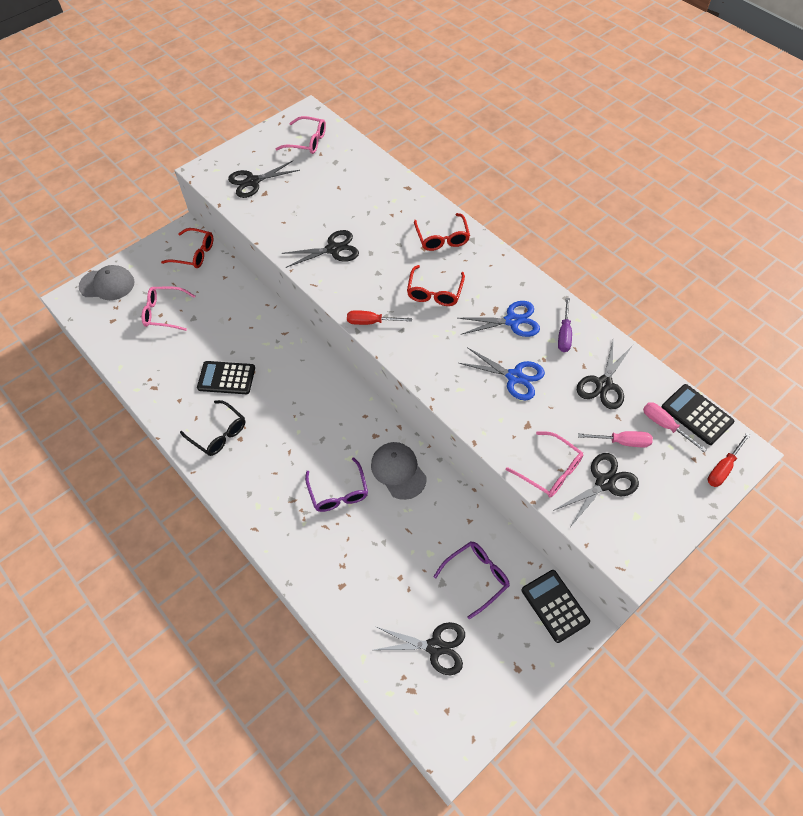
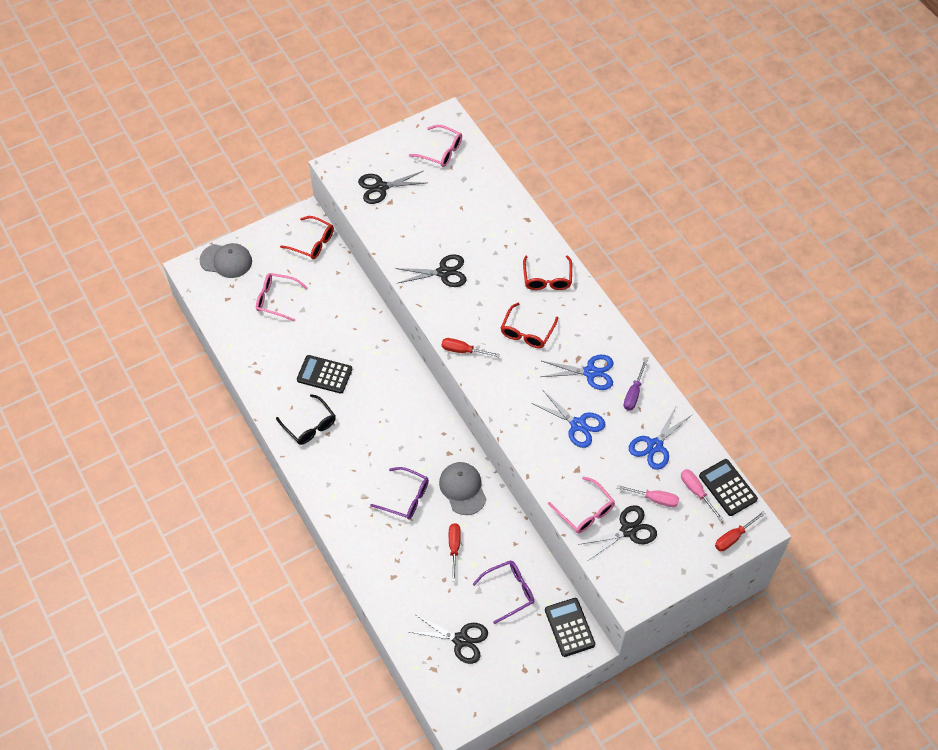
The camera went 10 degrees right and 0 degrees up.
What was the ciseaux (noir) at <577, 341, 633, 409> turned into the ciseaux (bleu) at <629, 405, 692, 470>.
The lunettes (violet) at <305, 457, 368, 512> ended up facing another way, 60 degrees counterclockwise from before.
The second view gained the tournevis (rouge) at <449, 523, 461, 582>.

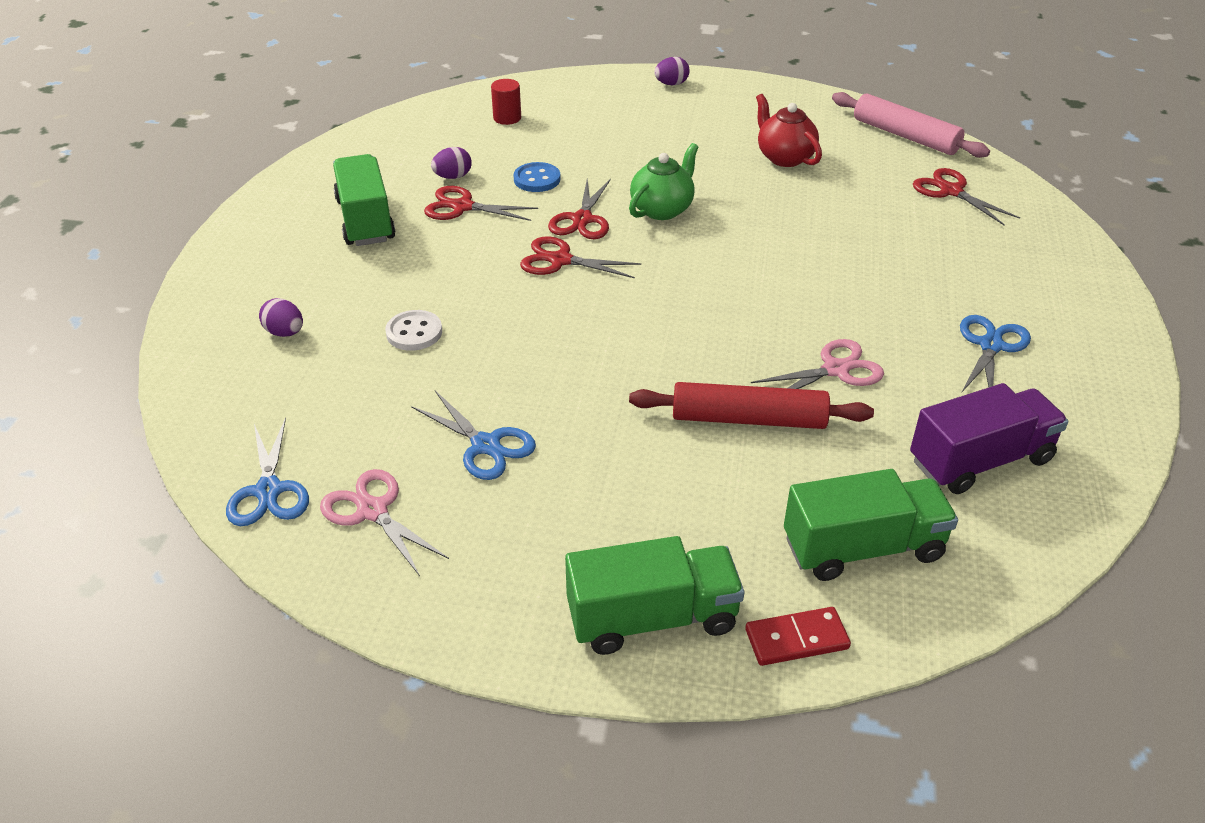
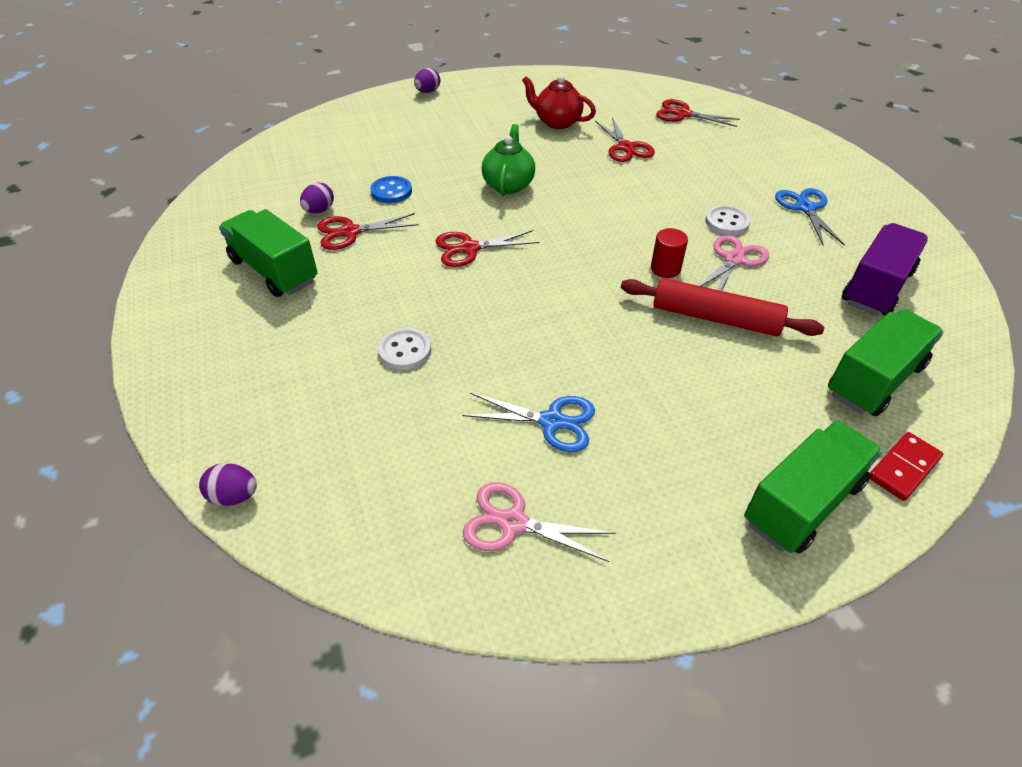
The camera went 30 degrees left and 5 degrees up.
The cylindre (rouge) ended up elsewhere, having gone from <491, 79, 521, 125> to <651, 228, 688, 278>.
The second view lost the rouleau à pâtisserie (rose) at <832, 92, 990, 158>.
The ciseaux (rouge) ended up elsewhere, having gone from <548, 179, 611, 239> to <595, 117, 655, 162>.
The œuf (violet) ended up elsewhere, having gone from <259, 298, 303, 337> to <199, 463, 257, 506>.
The rouleau à pâtisserie (rouge) at <629, 382, 874, 429> ended up facing another way, 45 degrees clockwise from before.
The second view lost the ciseaux (bleu) at <226, 417, 309, 526>.
The second view gained the bouton (blanc) at <705, 205, 750, 235>.

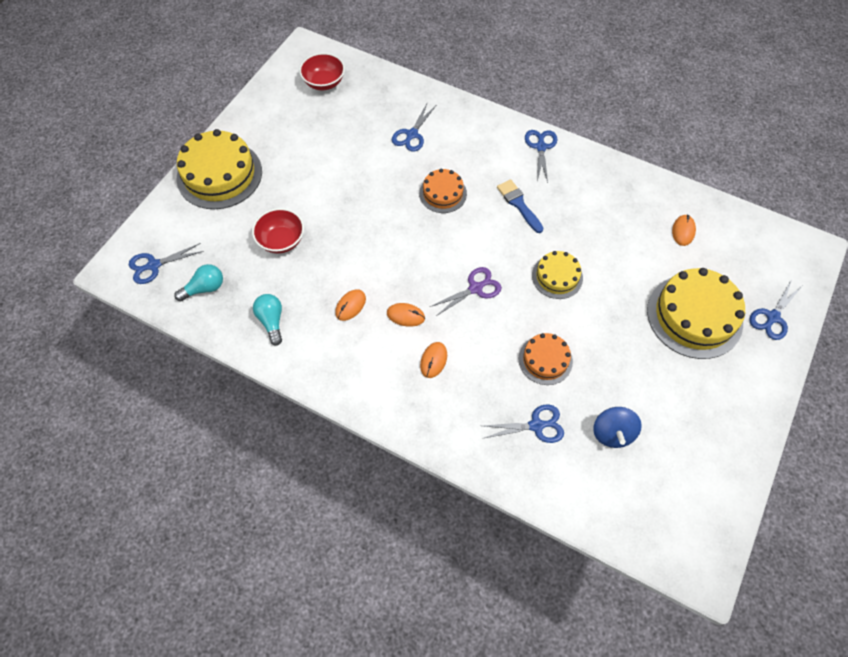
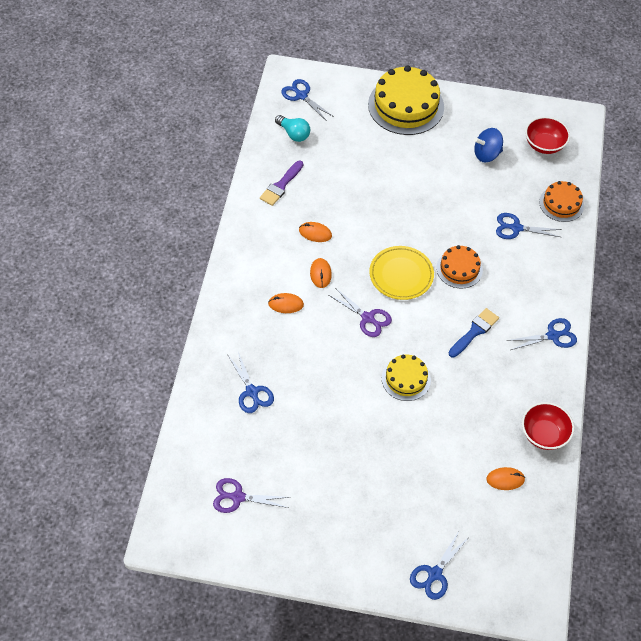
The camera went 70 degrees right and 5 degrees down.
The bol (rouge) ended up elsewhere, having gone from <252, 208, 304, 253> to <522, 402, 574, 450>.
The second view lost the gâteau (jaune) at <647, 268, 745, 359>.
The ciseaux (bleu) at <749, 281, 803, 340> ended up facing another way, 75 degrees counterclockwise from before.
Where the ampoule (turquoise) stood at <253, 294, 282, 346>, the pinceau (violet) came to stand at <260, 161, 303, 206>.
The gâteau (orange) ended up elsewhere, having gone from <519, 333, 573, 385> to <539, 181, 584, 222>.
The toupie (bleu) ended up elsewhere, having gone from <593, 407, 642, 448> to <474, 128, 503, 163>.
The second view gained the assiette (jaune) at <369, 246, 434, 300>.
The second view gained the ciseaux (violet) at <213, 478, 290, 513>.

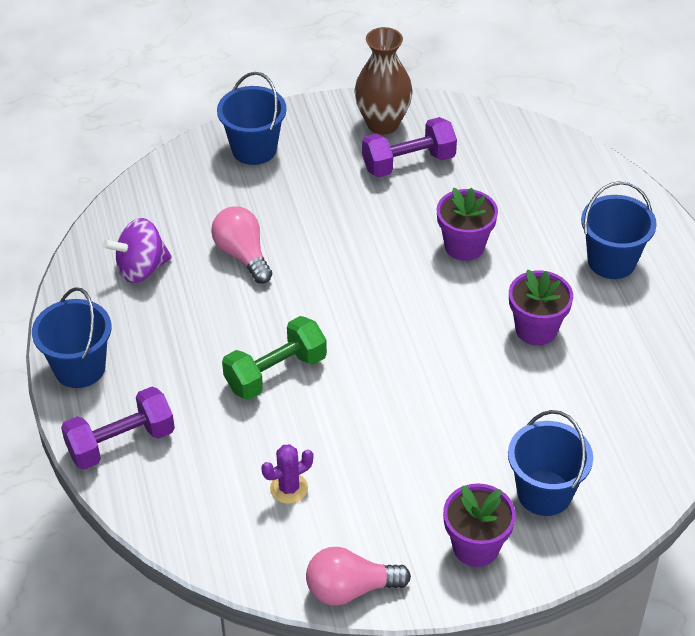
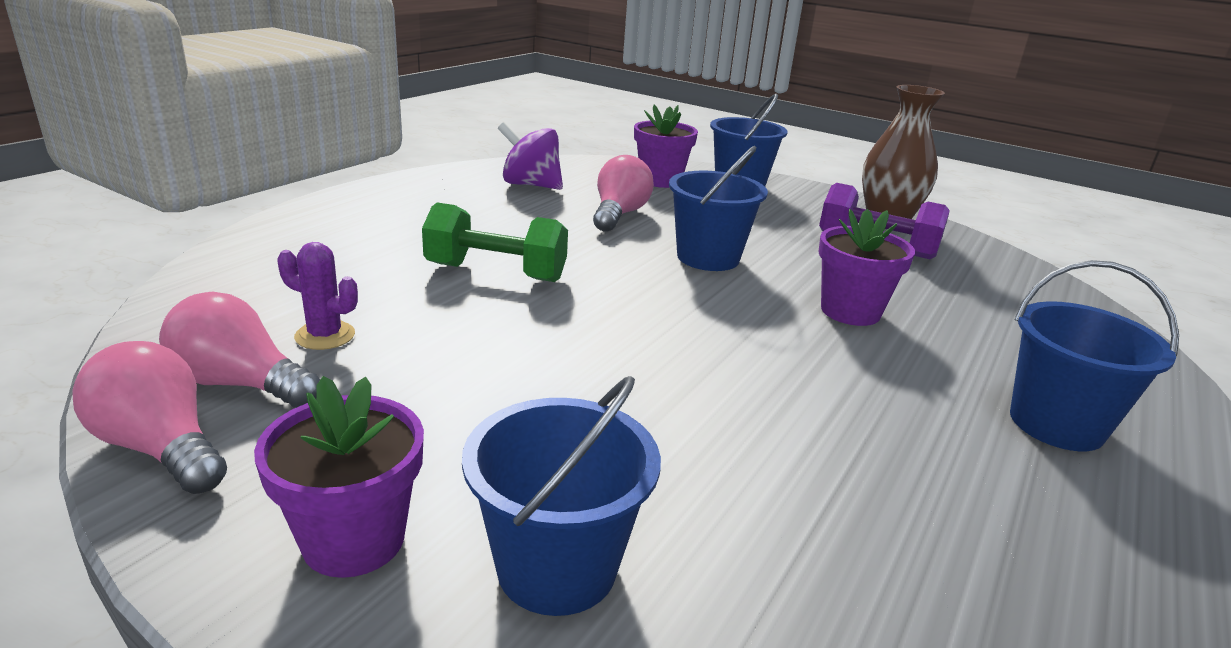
The camera went 45 degrees right and 20 degrees down.
The pot de fleurs (violet) ended up elsewhere, having gone from <509, 270, 573, 345> to <634, 105, 698, 188>.
The seau (bleu) ended up elsewhere, having gone from <32, 287, 111, 388> to <669, 146, 768, 271>.
The second view lost the haltère (violet) at <61, 387, 175, 470>.
The second view gained the ampoule (rose) at <159, 292, 320, 408>.

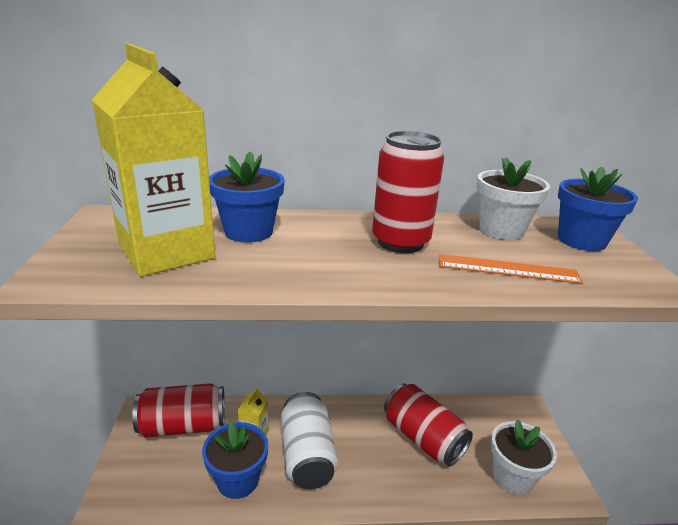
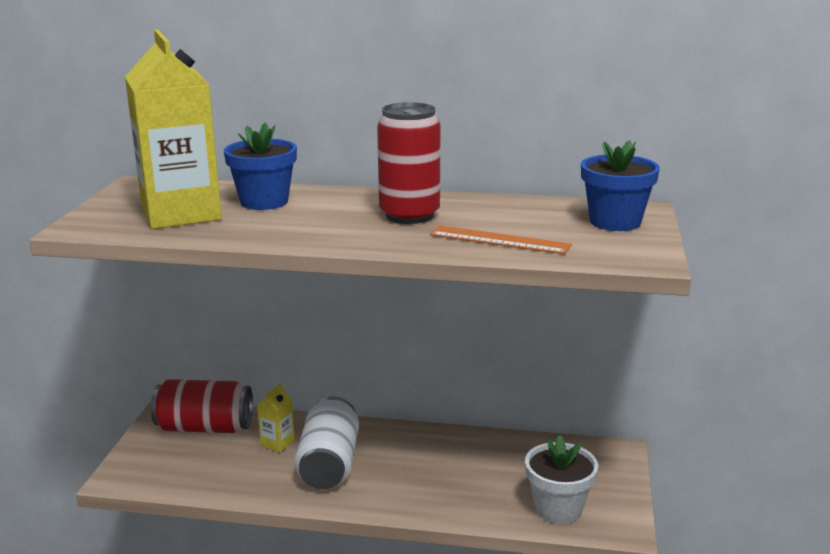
The camera went 15 degrees right and 5 degrees down.
The second view lost the pot de fleurs (blanc) at <477, 157, 550, 240>.
The second view lost the canette (rouge) at <384, 384, 473, 466>.
The second view lost the pot de fleurs (bleu) at <202, 422, 268, 499>.

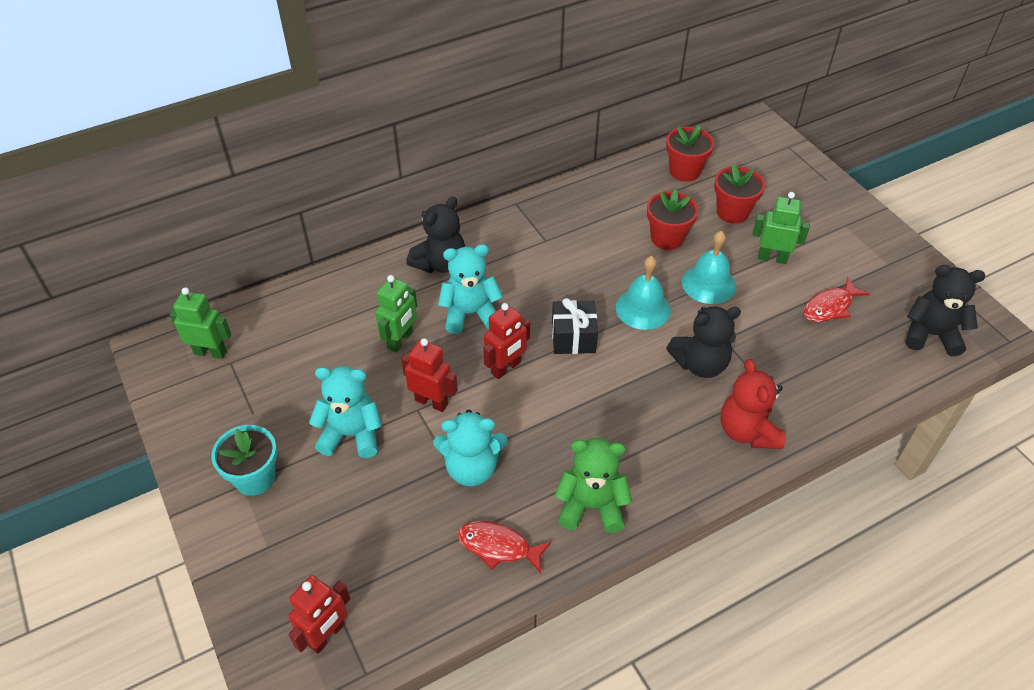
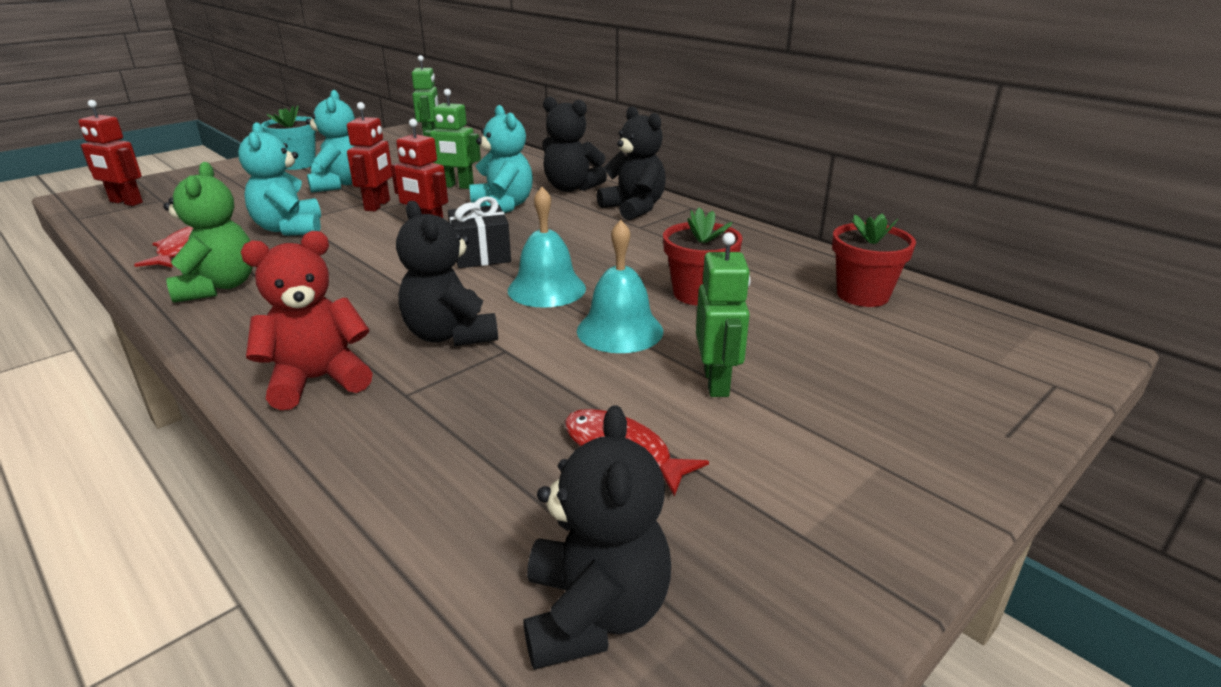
The camera went 75 degrees right and 20 degrees down.
The second view lost the pot de fleurs (rouge) at <714, 164, 765, 224>.
The second view gained the ours en peluche (noir) at <597, 106, 666, 221>.

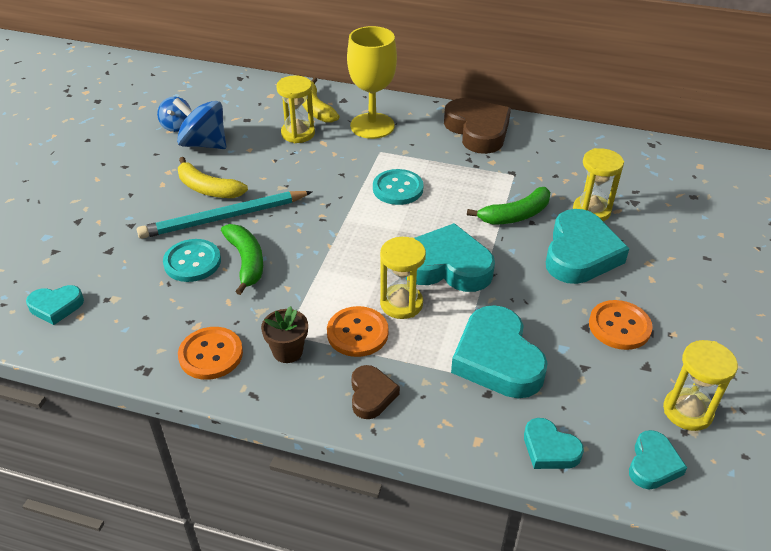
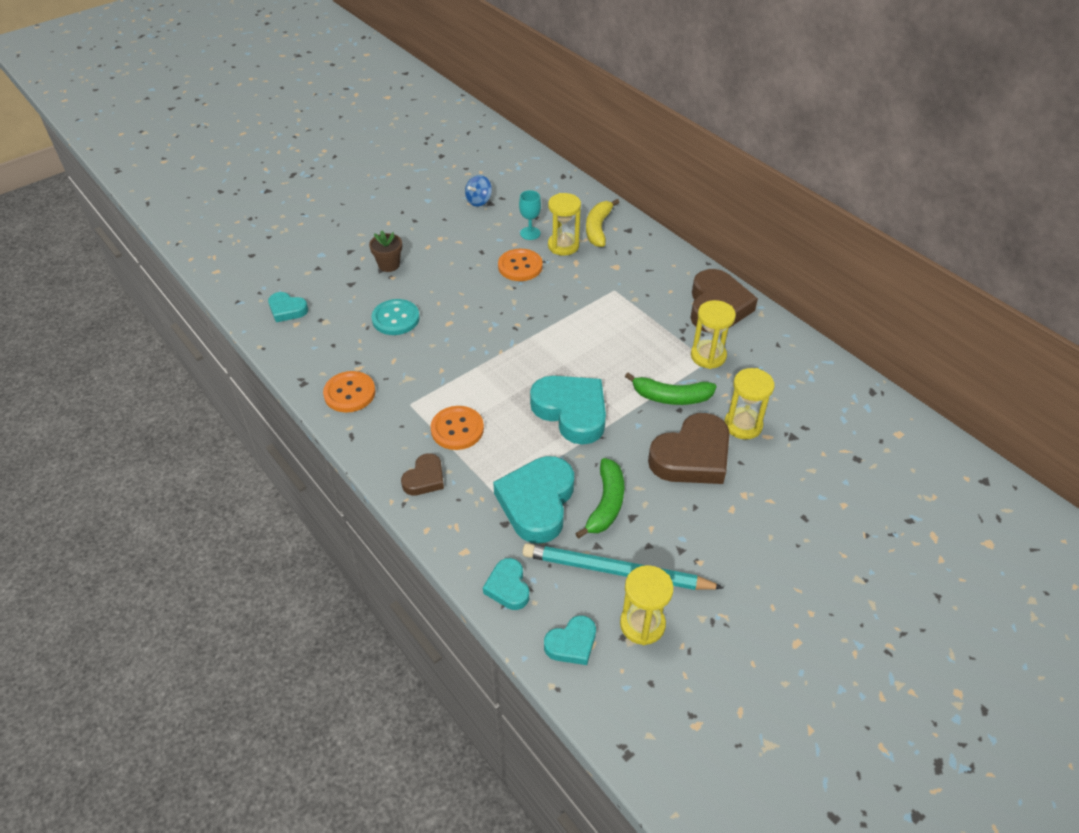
The camera went 35 degrees right and 5 degrees up.
The second view lost the verre à pied (jaune) at <347, 26, 397, 139>.
The second view lost the toupie (bleu) at <173, 97, 226, 149>.
The second view lost the banane (jaune) at <178, 157, 248, 198>.
The second view lost the bouton (turquoise) at <373, 169, 424, 205>.
The crayon (turquoise) ended up elsewhere, having gone from <137, 191, 312, 239> to <522, 543, 724, 590>.
What was the cœur (turquoise) at <546, 209, 629, 284> turned into the cœur (marron) at <648, 413, 730, 484>.
The banane (vert) ended up elsewhere, having gone from <221, 224, 263, 295> to <575, 458, 624, 539>.
The sablier (jaune) ended up elsewhere, having gone from <380, 237, 426, 319> to <691, 300, 736, 369>.
The bouton (orange) ended up elsewhere, having gone from <589, 300, 653, 350> to <498, 249, 543, 281>.
The pot de fleurs (marron) ended up elsewhere, having gone from <261, 306, 308, 363> to <369, 230, 402, 272>.
The second view gained the verre à pied (turquoise) at <519, 190, 541, 240>.

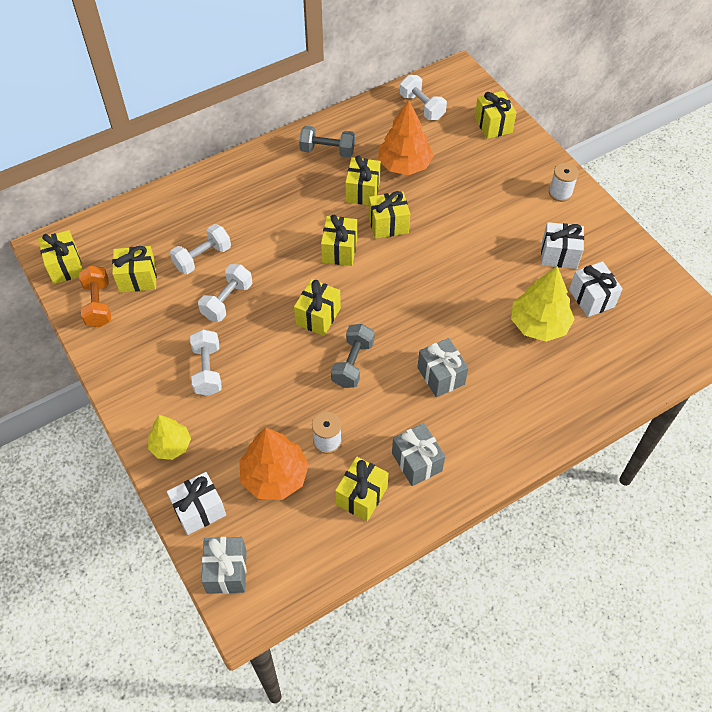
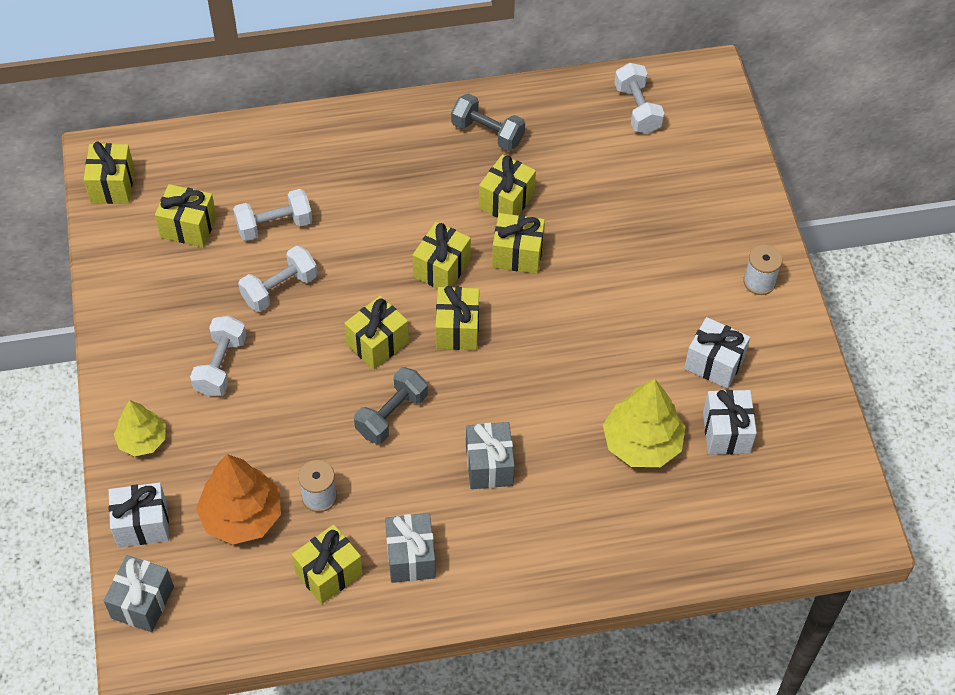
The camera went 20 degrees right and 0 degrees up.
The cadeau (jaune) ended up elsewhere, having gone from <475, 91, 516, 139> to <435, 286, 479, 350>.
The second view lost the arbre (orange) at <378, 100, 434, 175>.
The second view lost the haltère (orange) at <79, 265, 111, 327>.

